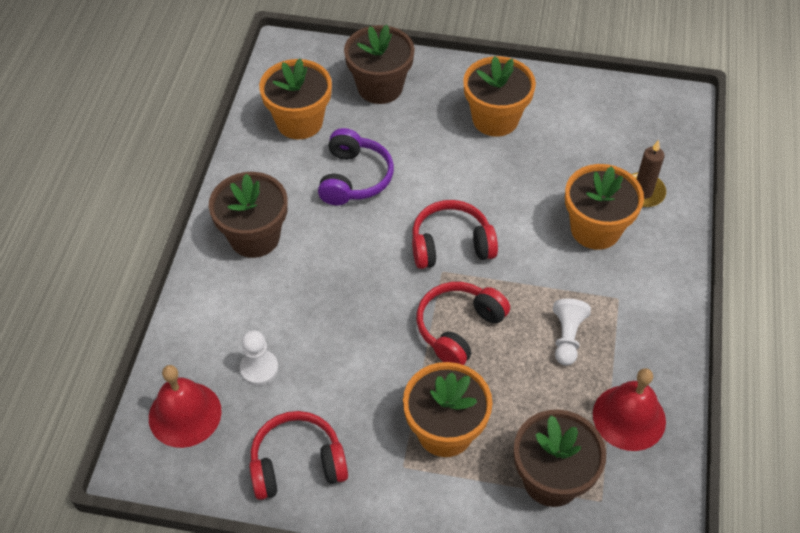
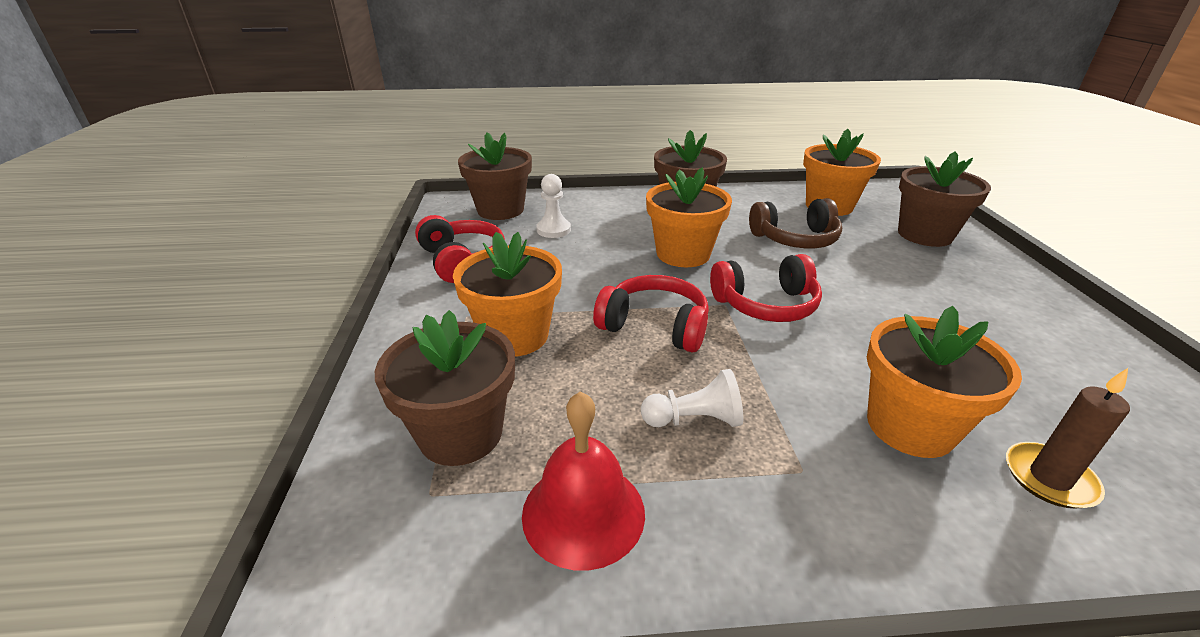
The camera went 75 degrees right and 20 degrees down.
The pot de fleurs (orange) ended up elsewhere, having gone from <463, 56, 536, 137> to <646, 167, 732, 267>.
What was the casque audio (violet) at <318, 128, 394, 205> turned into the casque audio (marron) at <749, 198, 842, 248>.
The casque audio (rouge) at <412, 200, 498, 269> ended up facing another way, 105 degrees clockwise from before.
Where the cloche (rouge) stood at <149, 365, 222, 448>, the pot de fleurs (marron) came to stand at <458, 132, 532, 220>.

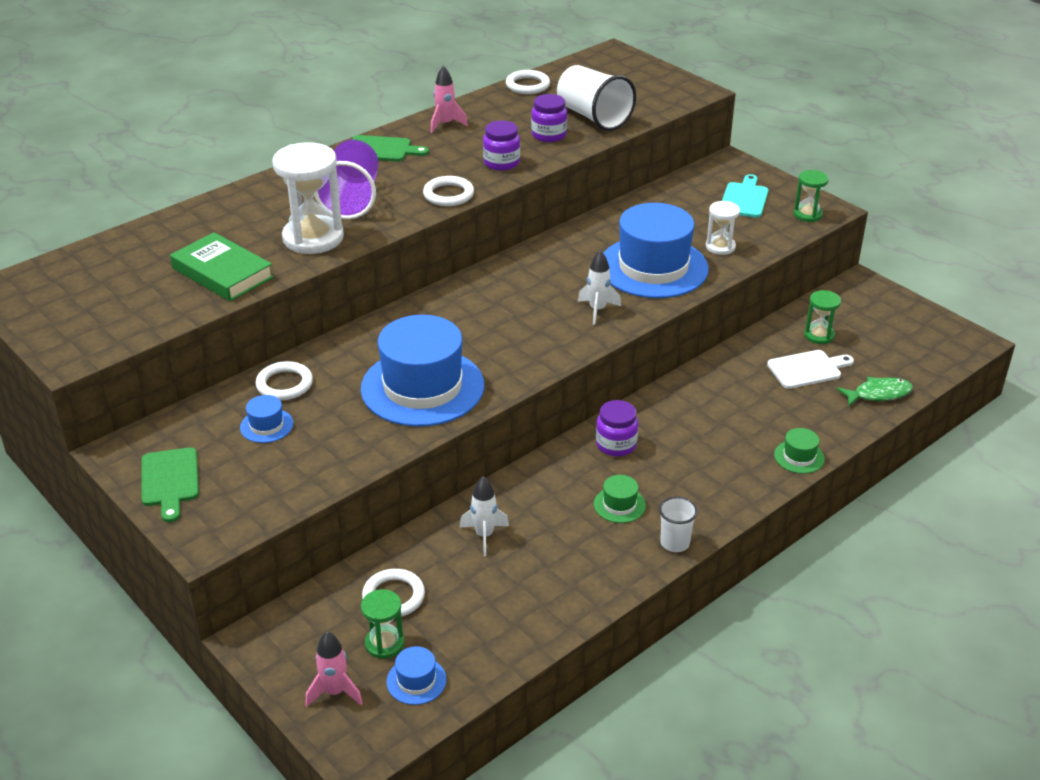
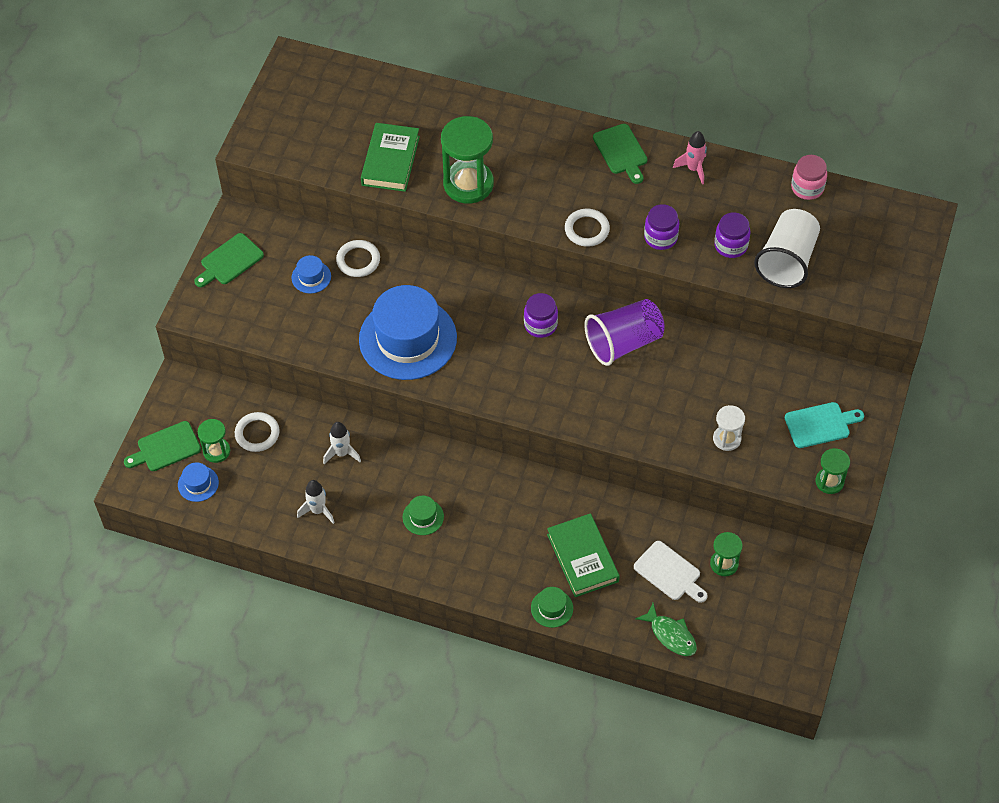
The camera went 60 degrees right and 20 degrees up.
Where the anneau (blanc) stood at <506, 70, 550, 94>, the bocal (rose) came to stand at <791, 155, 827, 200>.
The gobelet (violet) ended up elsewhere, having gone from <314, 140, 379, 219> to <584, 299, 665, 366>.
What was the sablier (blanc) at <272, 143, 344, 254> turned into the sablier (vert) at <441, 116, 494, 204>.
The second view lost the chapeau (bleu) at <603, 203, 709, 298>.
The fusée (blanc) ended up elsewhere, having gone from <578, 250, 621, 325> to <297, 480, 335, 524>.
The bocal (violet) ended up elsewhere, having gone from <596, 400, 638, 456> to <524, 293, 558, 338>.
The second view lost the gobelet (blanc) at <659, 496, 698, 552>.
Where the fusée (rose) stood at <306, 632, 363, 707>, the planche à découper (vert) came to stand at <124, 421, 201, 471>.
The second view gained the livre (vert) at <547, 513, 619, 597>.

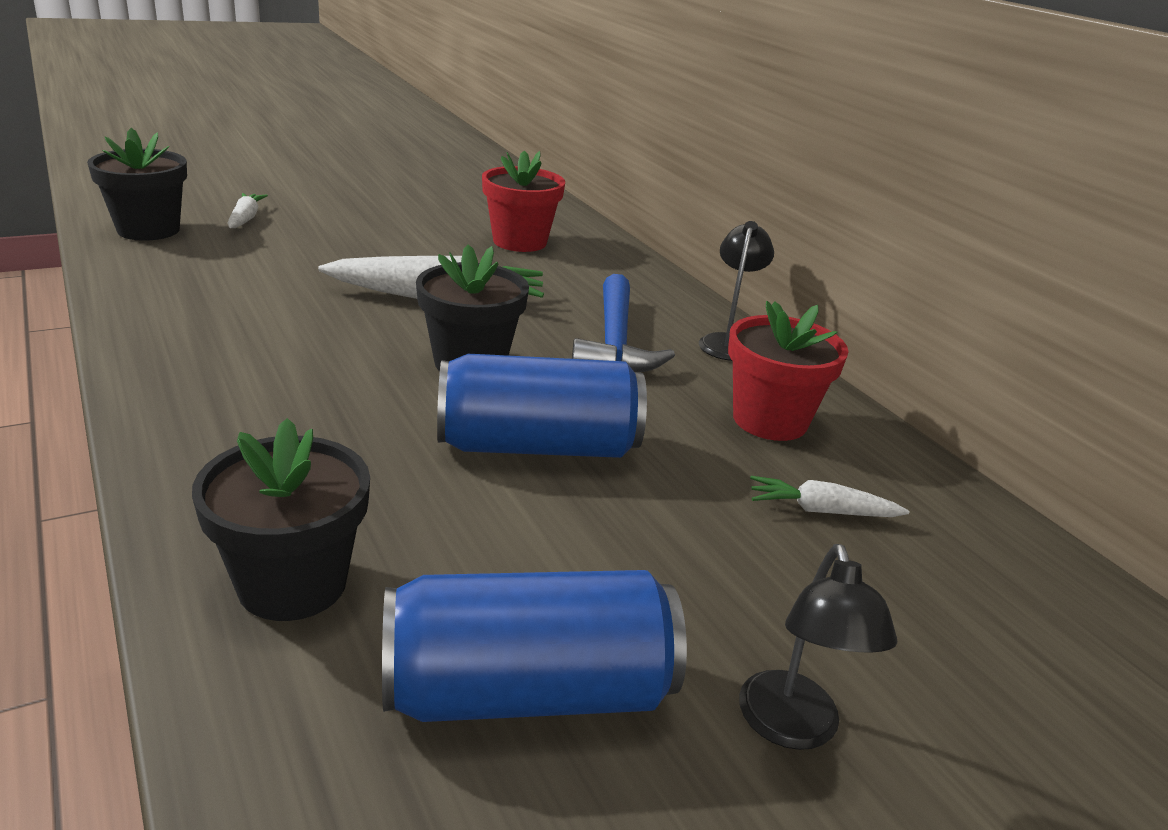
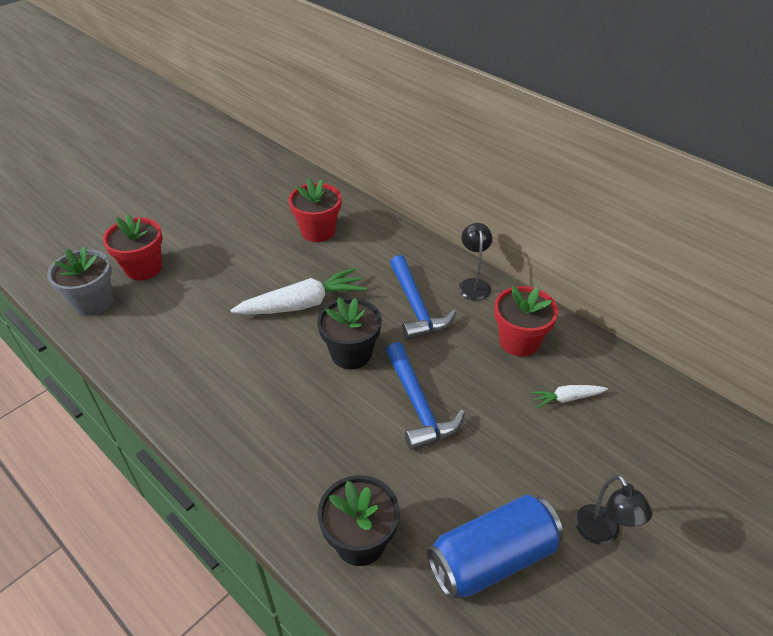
The camera went 15 degrees left and 15 degrees up.
What was the pot de fleurs (noir) at <87, 128, 187, 241> turned into the pot de fleurs (gris) at <47, 246, 113, 316>.
Where the carotte (blanc) stood at <228, 193, 268, 228>, the pot de fleurs (rouge) came to stand at <103, 214, 163, 281>.
Where the canette (bleu) stood at <437, 354, 647, 458>, the marteau (bleu) came to stand at <386, 342, 465, 450>.

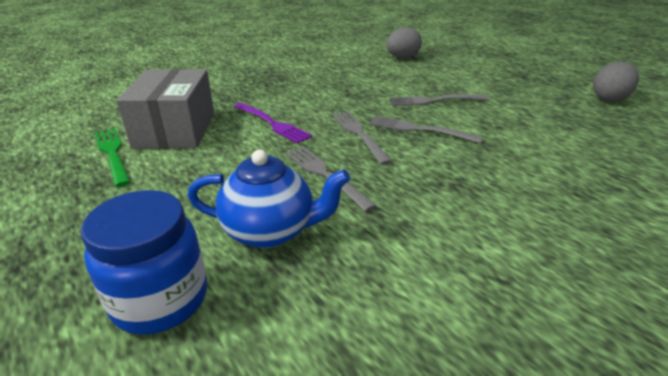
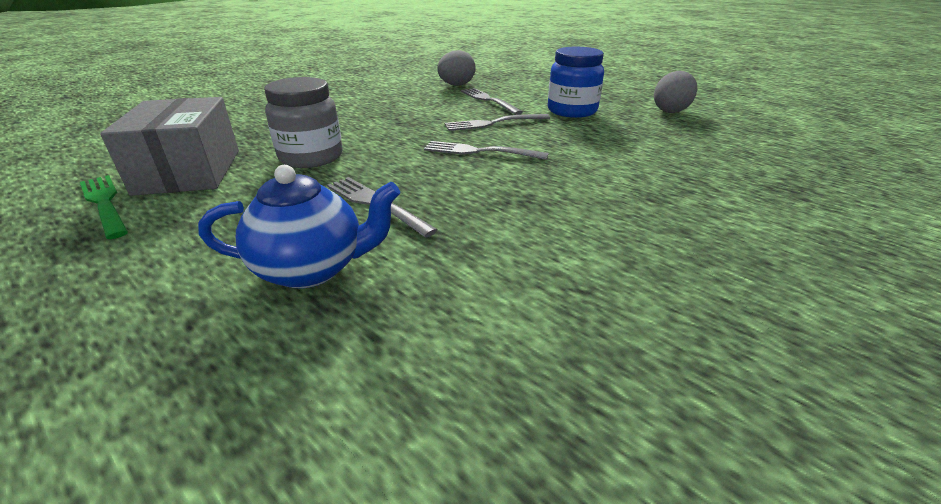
The camera went 10 degrees left and 0 degrees up.
Where the fourchette (violet) stood at <234, 103, 313, 144>, the bocal (gris) came to stand at <264, 77, 342, 168>.
The fourchette (gris) ended up elsewhere, having gone from <332, 111, 392, 165> to <461, 88, 523, 115>.
The bocal (bleu) ended up elsewhere, having gone from <81, 190, 207, 335> to <548, 47, 604, 118>.

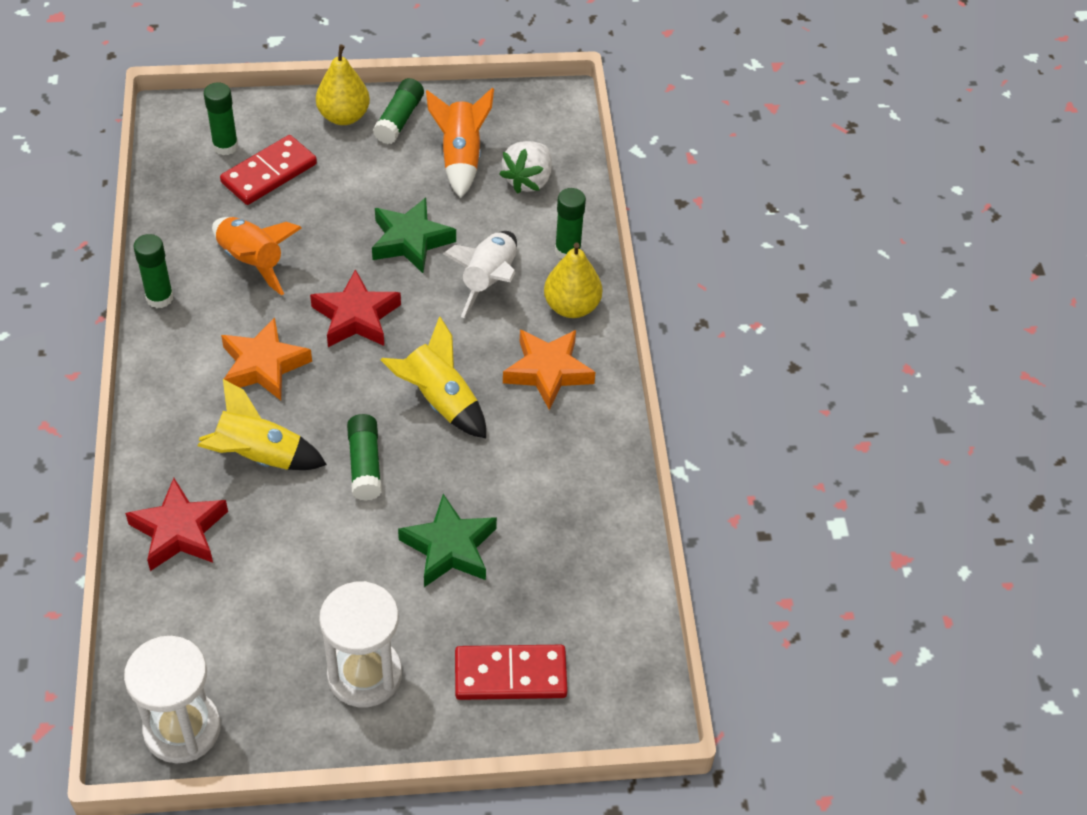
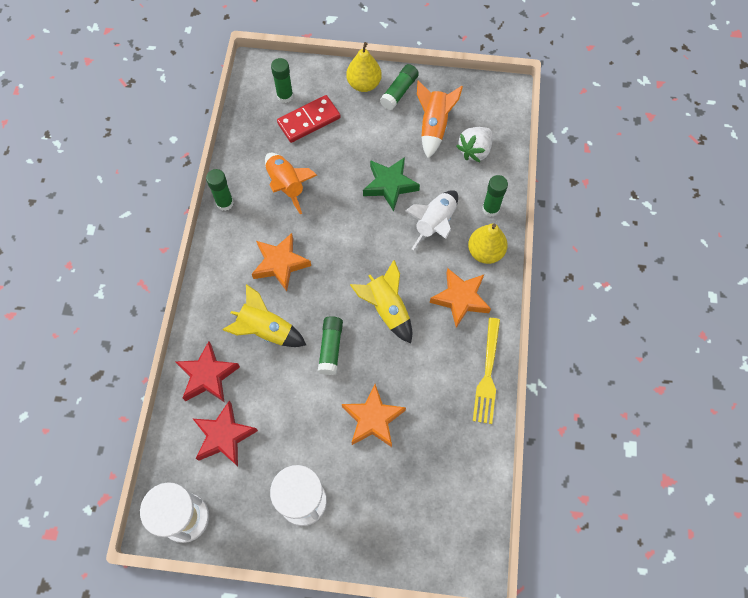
The camera went 15 degrees right and 15 degrees up.
The étoile (rouge) ended up elsewhere, having gone from <310, 269, 401, 347> to <193, 401, 258, 466>.
What was the étoile (vert) at <398, 494, 497, 587> turned into the étoile (orange) at <342, 384, 406, 447>.
The second view lost the domino (rouge) at <455, 645, 568, 700>.
The second view gained the fourchette (jaune) at <473, 318, 500, 424>.

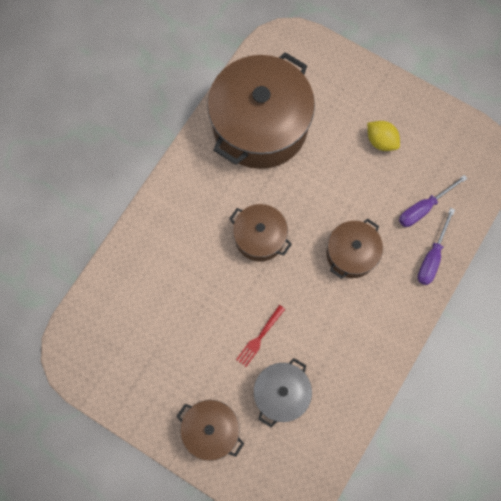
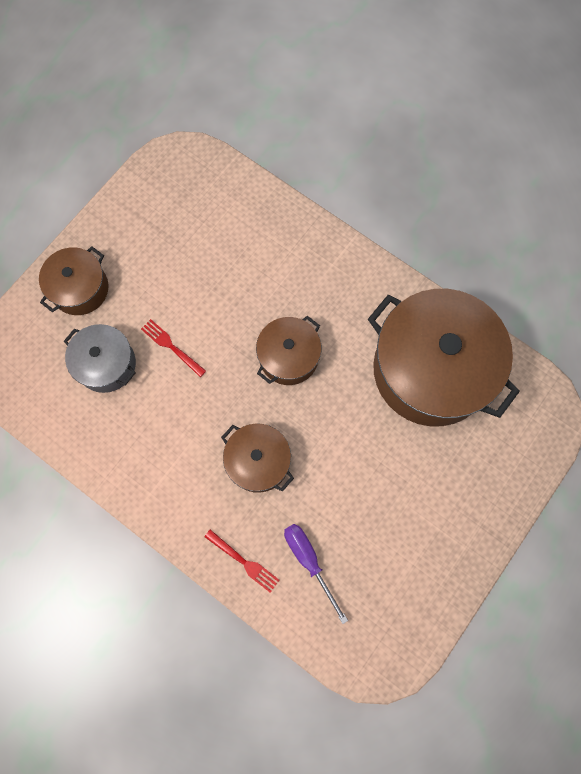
The camera went 95 degrees right and 0 degrees up.
The second view lost the citron (jaune) at <367, 121, 400, 151>.
Where the tournevis (violet) stood at <417, 208, 455, 285>, the fourchette (rouge) came to stand at <204, 530, 280, 593>.

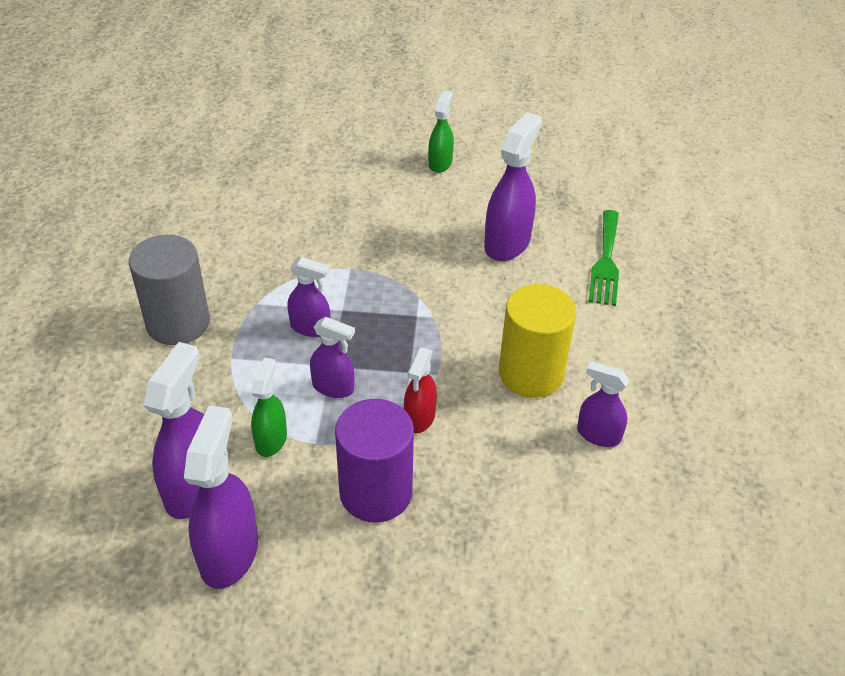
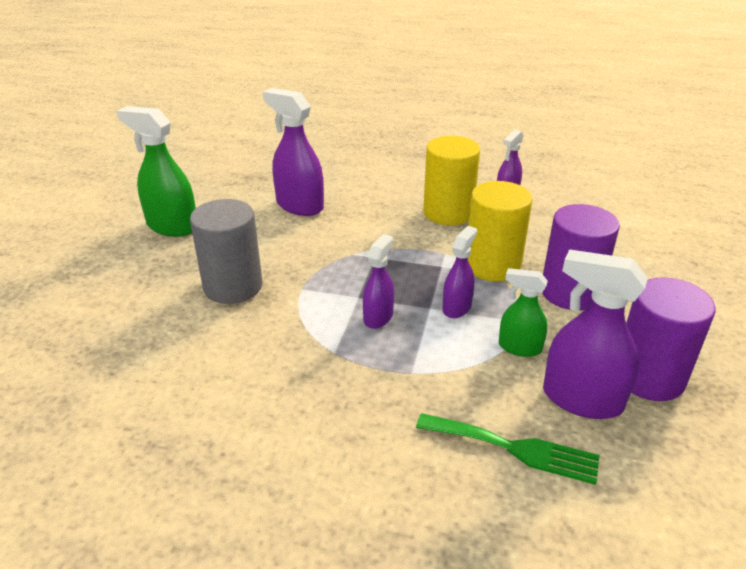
The camera went 80 degrees left and 10 degrees down.
The size of the vaporisateur (vert) at <428, 91, 454, 173> changed by a factor of 1.68.
The fourchette (vert) ended up elsewhere, having gone from <589, 210, 619, 306> to <416, 413, 600, 485>.
The cylindre (gris) ended up elsewhere, having gone from <129, 235, 210, 345> to <190, 199, 263, 304>.
Where the vaporisateur (rouge) stood at <404, 348, 437, 434>, the cylindre (jaune) came to stand at <468, 181, 532, 281>.
Where the vaporisateur (violet) stood at <184, 405, 258, 589>, the cylindre (violet) came to stand at <626, 278, 716, 401>.

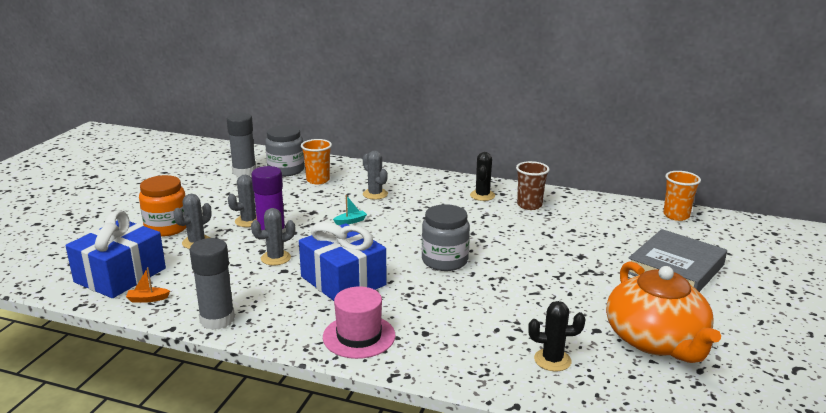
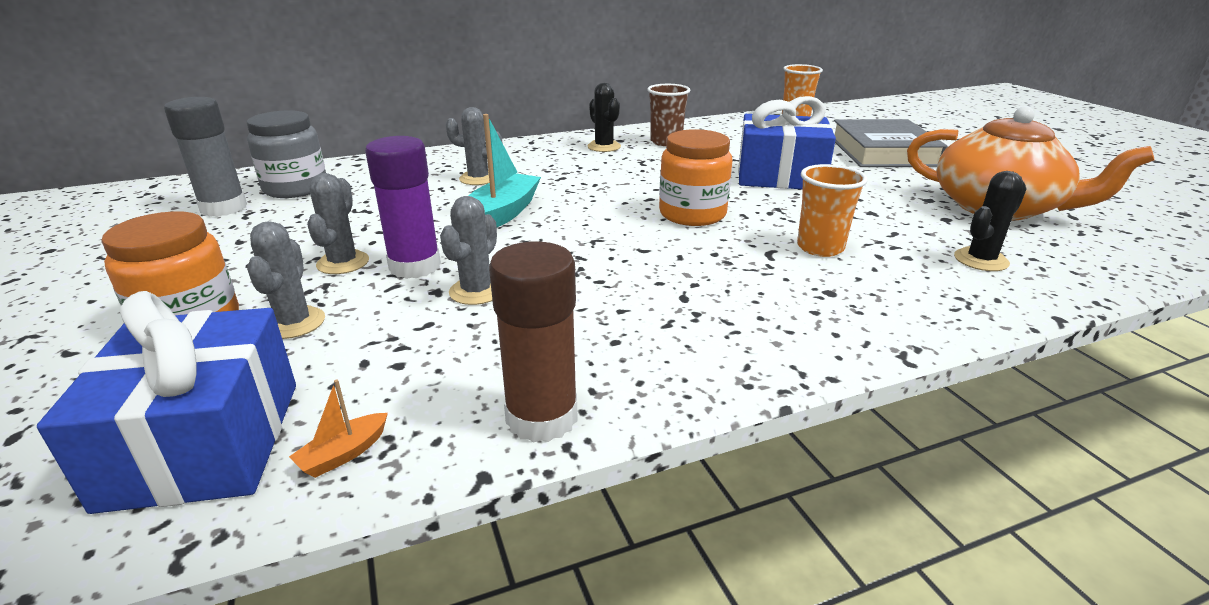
The camera went 40 degrees left and 5 degrees up.
The gobelet (orange) ended up elsewhere, having gone from <301, 139, 332, 184> to <797, 164, 868, 257>.
The size of the bateau (turquoise) at <333, 195, 367, 225> changed by a factor of 2.14.
What was the bocal (gris) at <422, 204, 470, 271> turned into the bocal (orange) at <659, 129, 732, 226>.
The cadeau (bleu) ended up elsewhere, having gone from <299, 222, 387, 301> to <738, 96, 836, 189>.
What was the bâton de colle (gris) at <190, 238, 235, 330> turned into the bâton de colle (marron) at <489, 242, 578, 443>.
The second view lost the chapeau (rose) at <323, 286, 395, 359>.

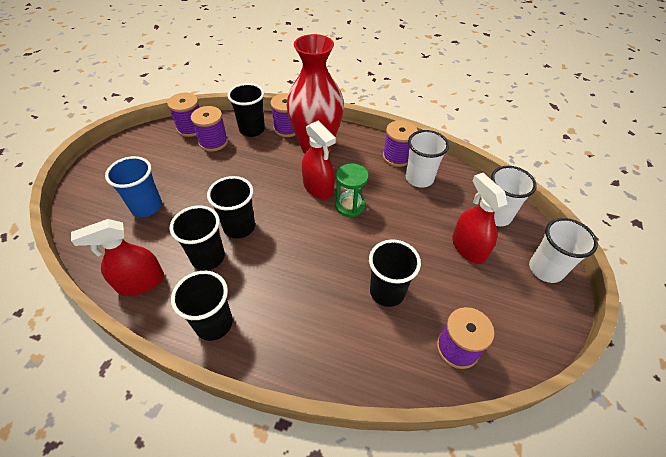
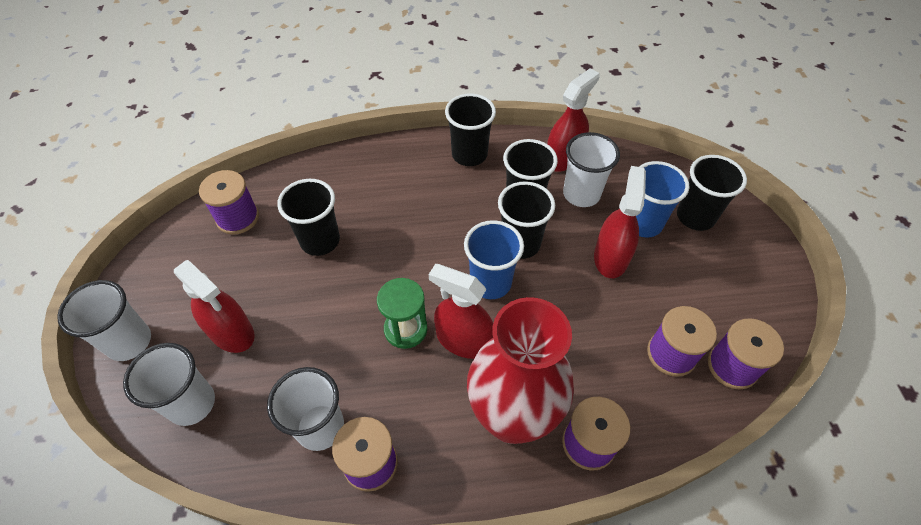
The camera went 155 degrees right and 5 degrees up.
The gobelet (noir) ended up elsewhere, having gone from <228, 83, 265, 137> to <677, 155, 747, 231>.
The second view gained the gobelet (blanc) at <563, 132, 620, 207>.
The second view gained the vaporisateur (rouge) at <594, 166, 646, 278>.
The second view gained the gobelet (bleu) at <464, 220, 524, 299>.

